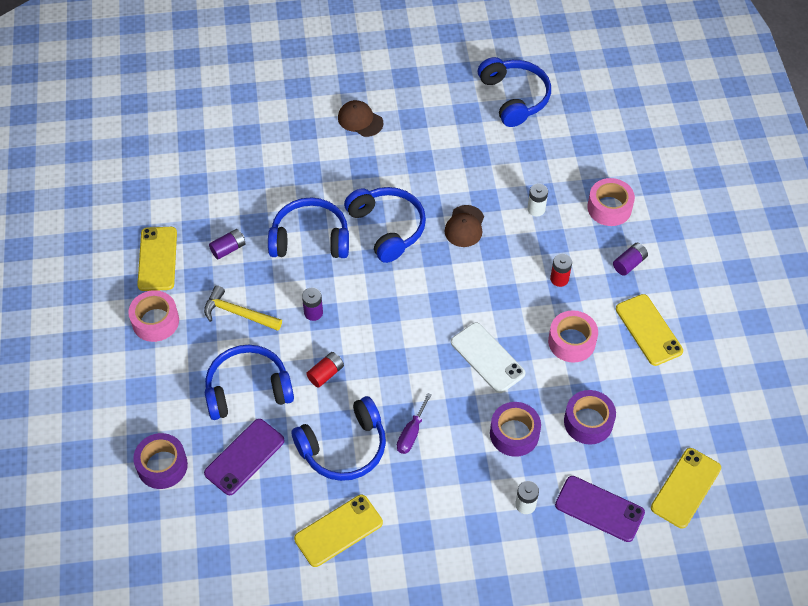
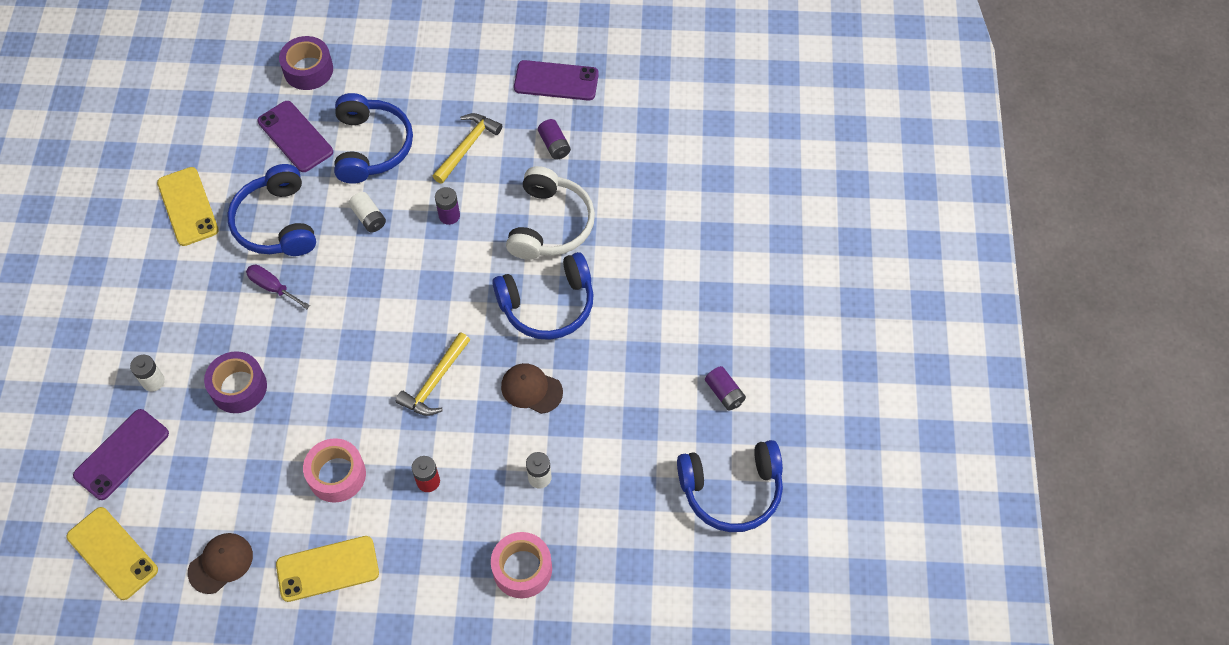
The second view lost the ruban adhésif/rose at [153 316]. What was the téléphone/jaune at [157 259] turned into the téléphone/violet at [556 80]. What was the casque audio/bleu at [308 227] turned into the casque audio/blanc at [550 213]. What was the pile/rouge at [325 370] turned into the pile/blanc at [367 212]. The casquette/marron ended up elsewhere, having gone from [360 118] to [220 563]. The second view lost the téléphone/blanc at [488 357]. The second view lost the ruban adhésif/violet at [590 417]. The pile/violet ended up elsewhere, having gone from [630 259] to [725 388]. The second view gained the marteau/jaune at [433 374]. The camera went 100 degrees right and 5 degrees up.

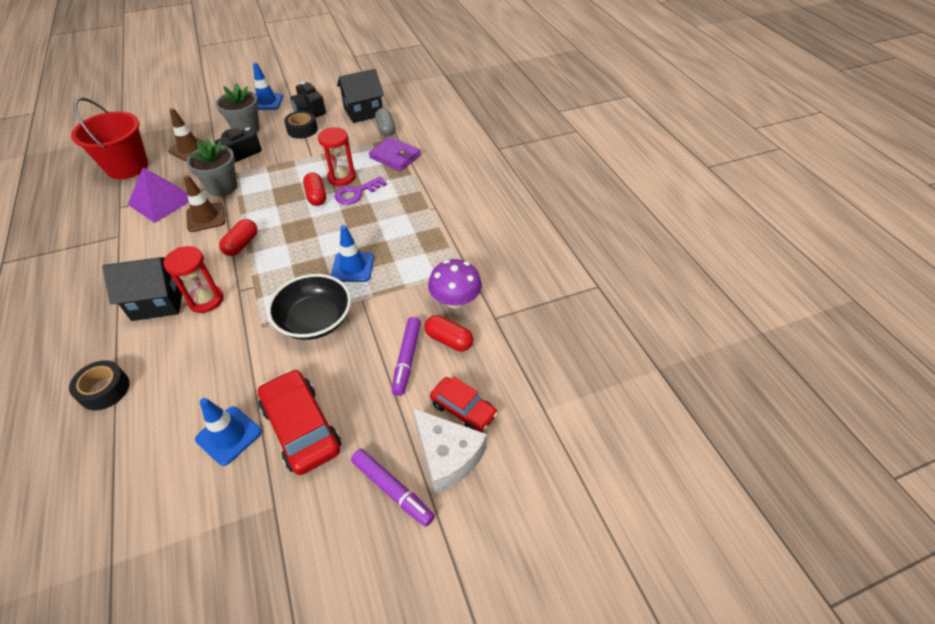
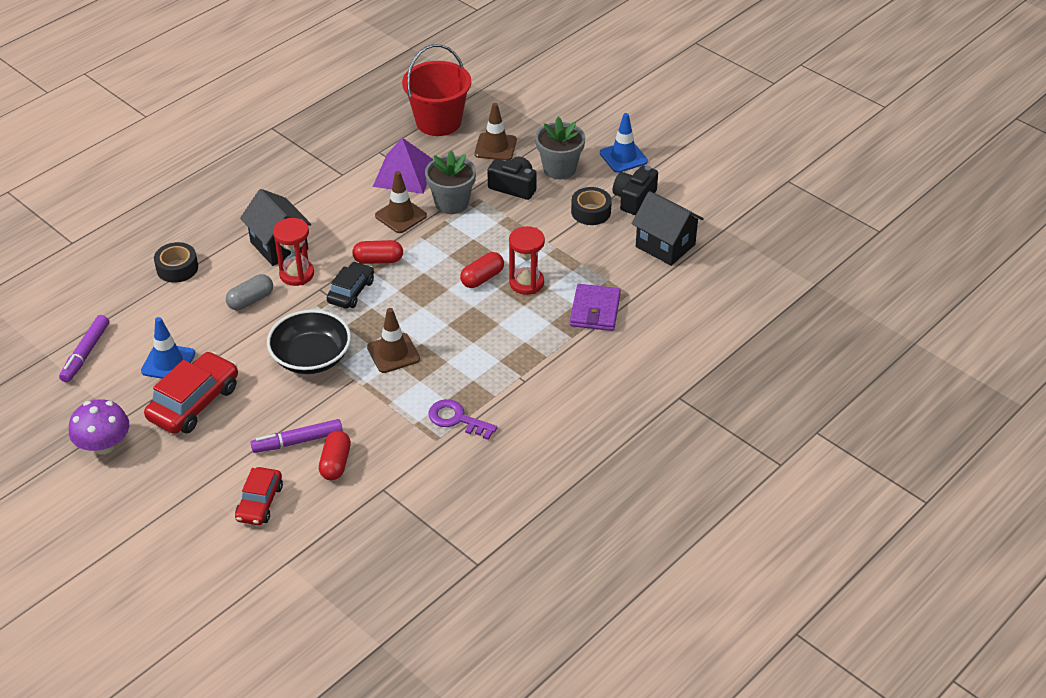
What was the cône de chantier/bleu at [352 253] turned into the cône de chantier/marron at [393 340]. The clé/violet ended up elsewhere, having gone from [360 191] to [463 419]. The feutre/violet ended up elsewhere, having gone from [393 488] to [84 349]. The gélule/gris ended up elsewhere, having gone from [385 122] to [249 292]. The second view lost the fromage/blanc at [450 451]. The champignon/violet ended up elsewhere, having gone from [455 283] to [99 426]. The second view gained the voiture/noir at [350 285]. The camera went 65 degrees right and 5 degrees down.

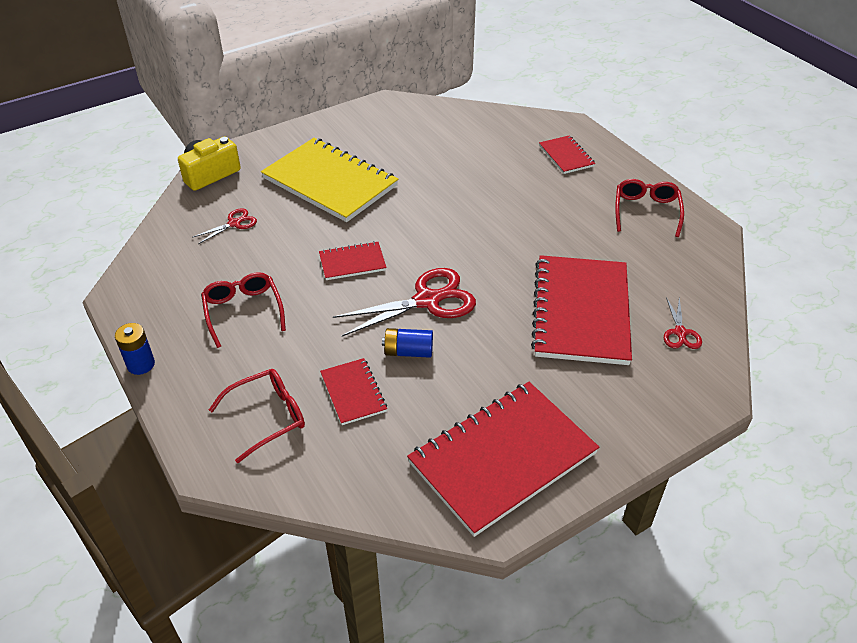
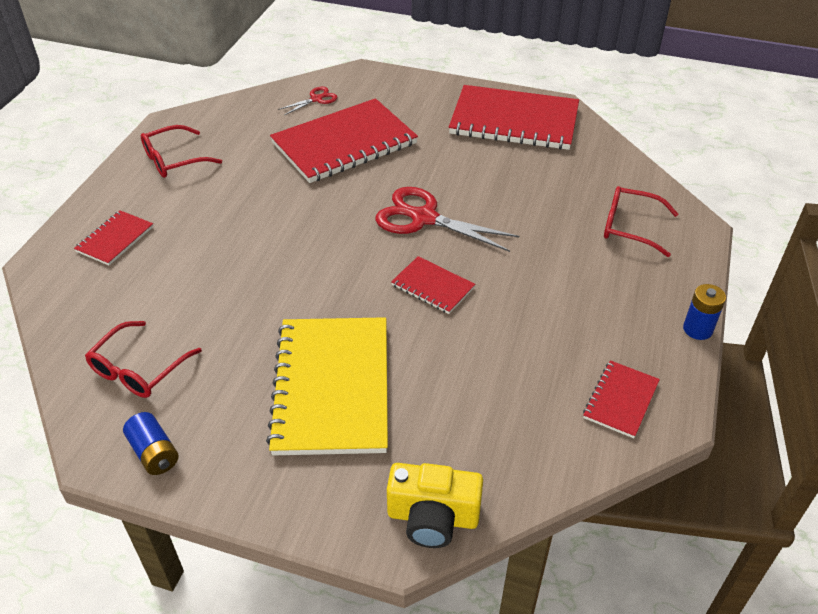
The second view lost the ciseaux/rouge at [224 226]. The lunettes/rouge ended up elsewhere, having gone from [243 310] to [143 359]. The carnet/rouge ended up elsewhere, having gone from [353 391] to [621 399]. The pile/bleu ended up elsewhere, having gone from [407 343] to [151 443]. The camera went 130 degrees left and 0 degrees up.

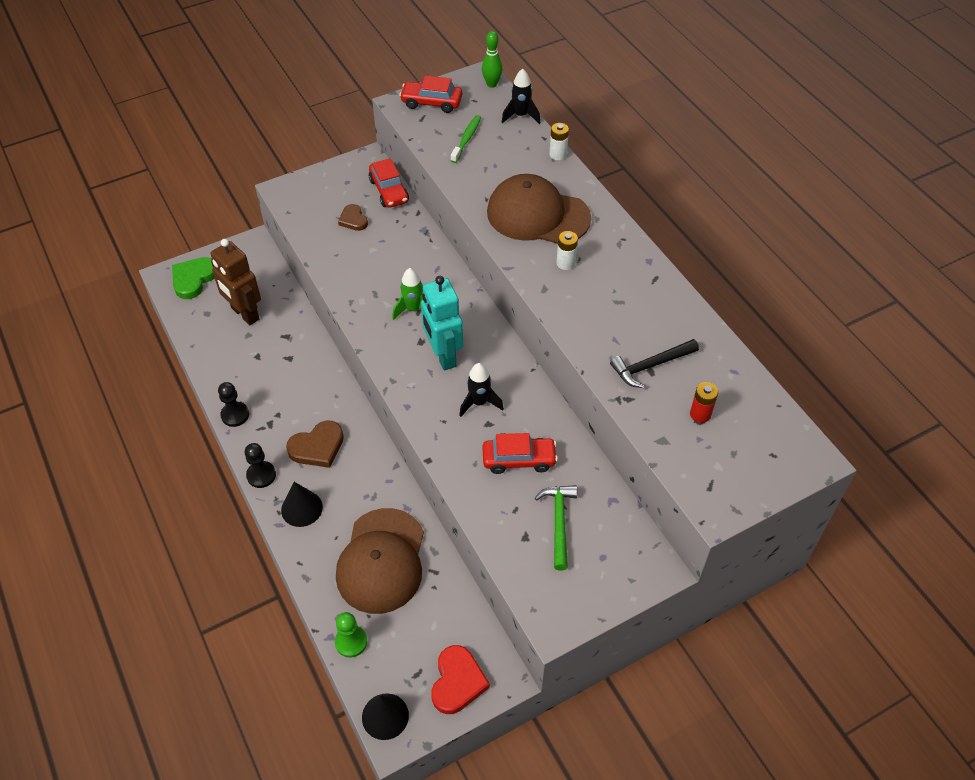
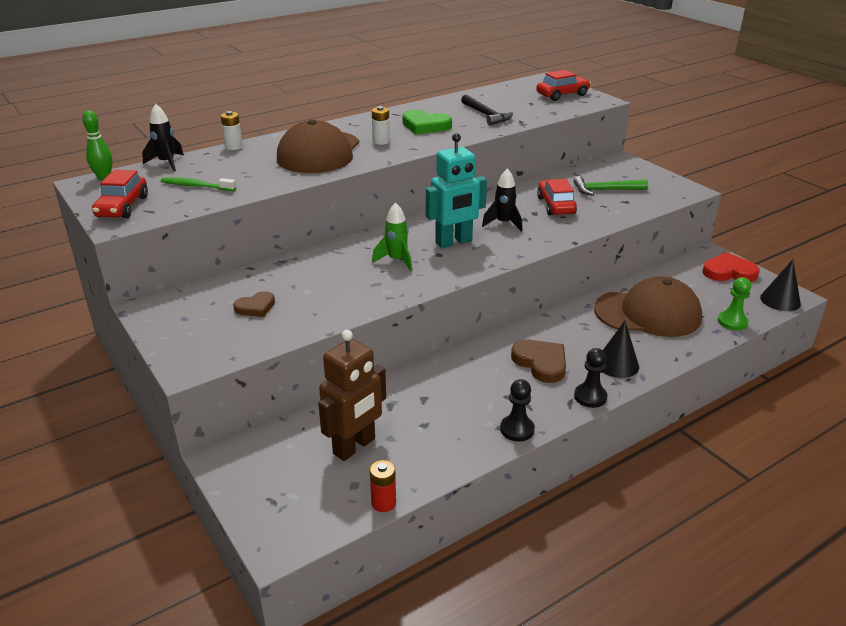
The cœur/vert ended up elsewhere, having gone from [193 278] to [427 122]. The voiture/rouge ended up elsewhere, having gone from [389 183] to [563 85]. The pile/rouge ended up elsewhere, having gone from [704 402] to [383 486]. The camera went 95 degrees left and 20 degrees down.

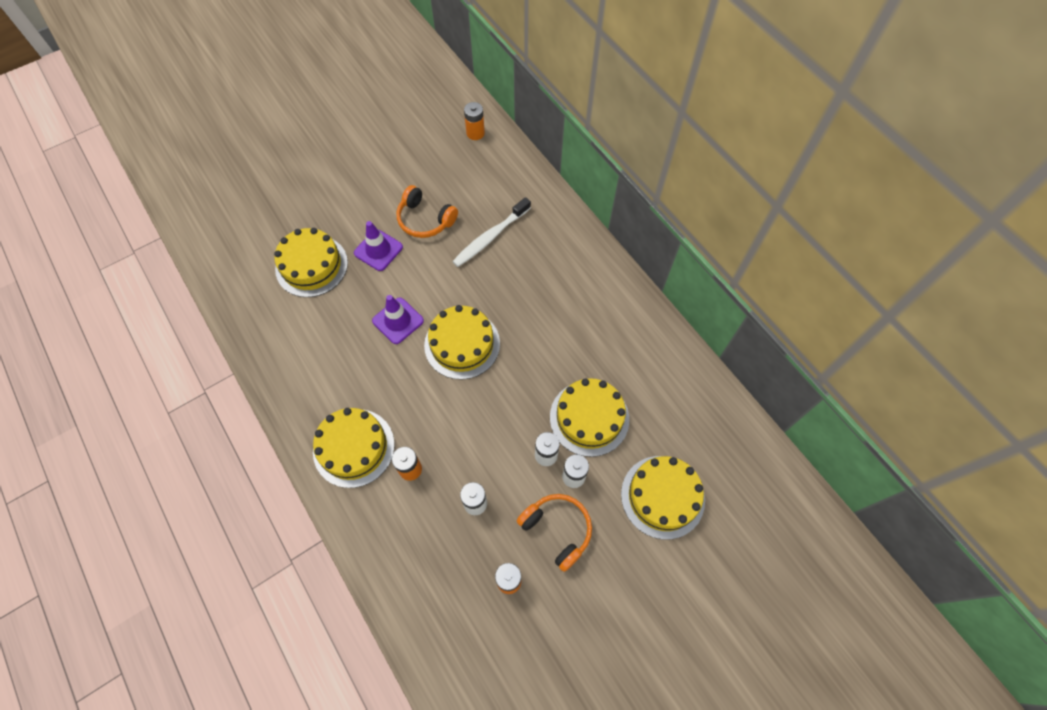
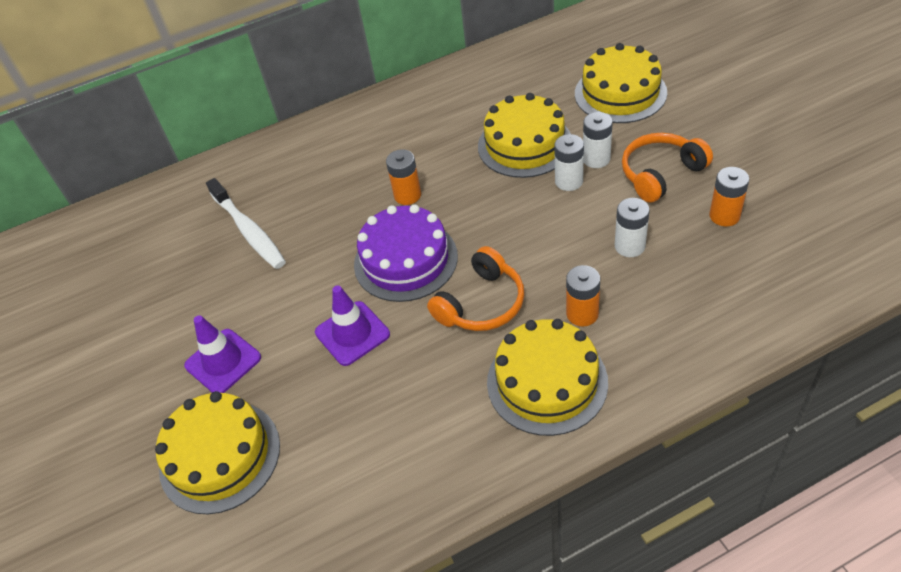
The casque audio/orange ended up elsewhere, having gone from [427 211] to [475 288]. What was the gâteau/jaune at [462 342] turned into the gâteau/violet at [406 253]. The pile/orange ended up elsewhere, having gone from [474 121] to [403 177]. The camera went 75 degrees left and 15 degrees down.

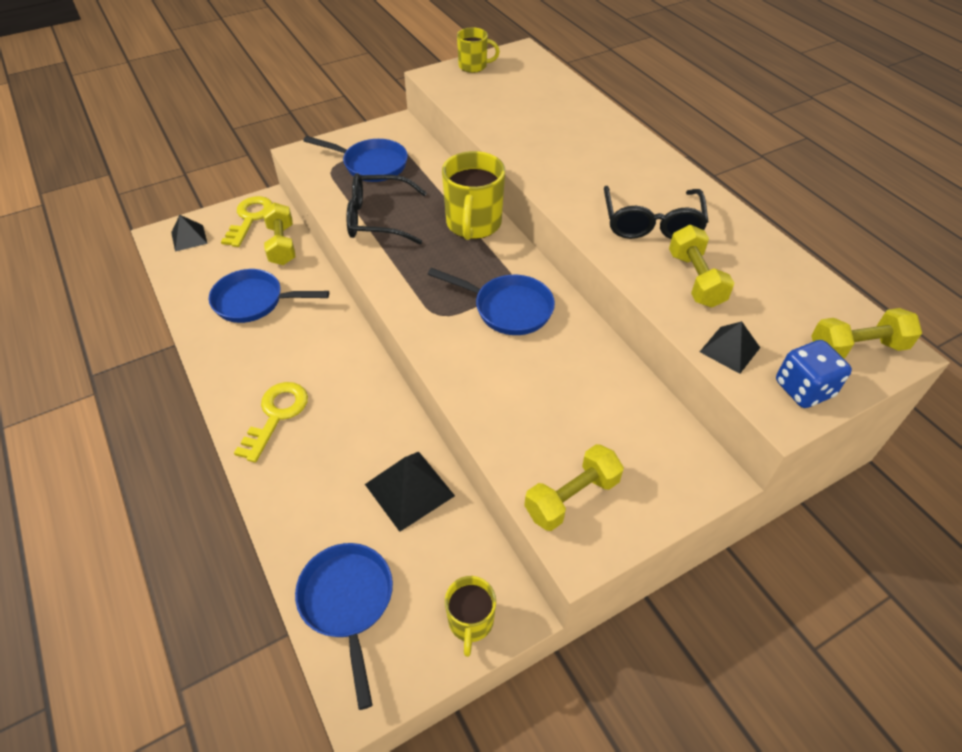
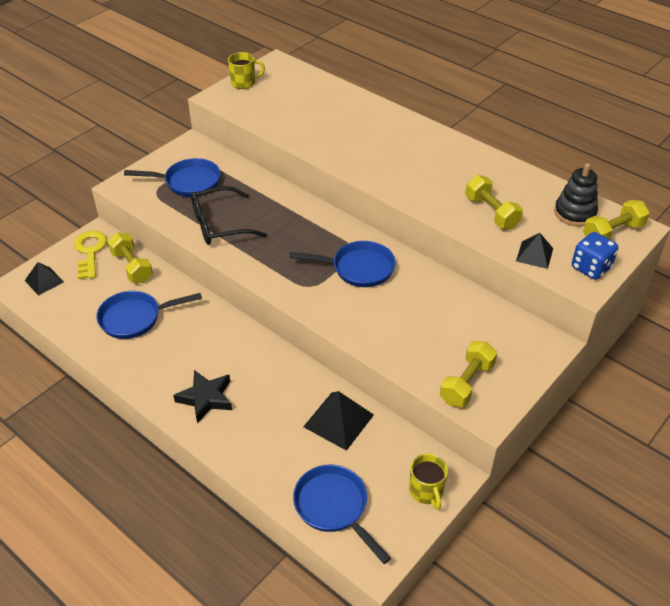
Where the clé/jaune stood at [271 422], the étoile/noir came to stand at [202 397]. The second view lost the tasse/jaune at [473 195]. The second view lost the lunettes/noir at [656 212]. The second view gained the jouet à empiler/noir at [576 194]. The camera went 20 degrees left and 5 degrees down.

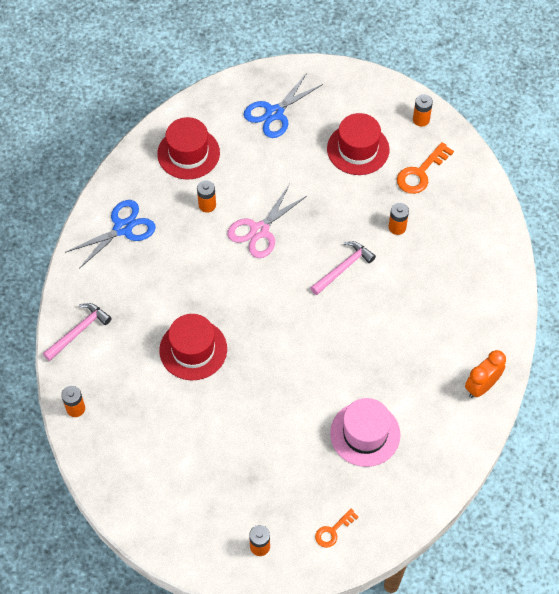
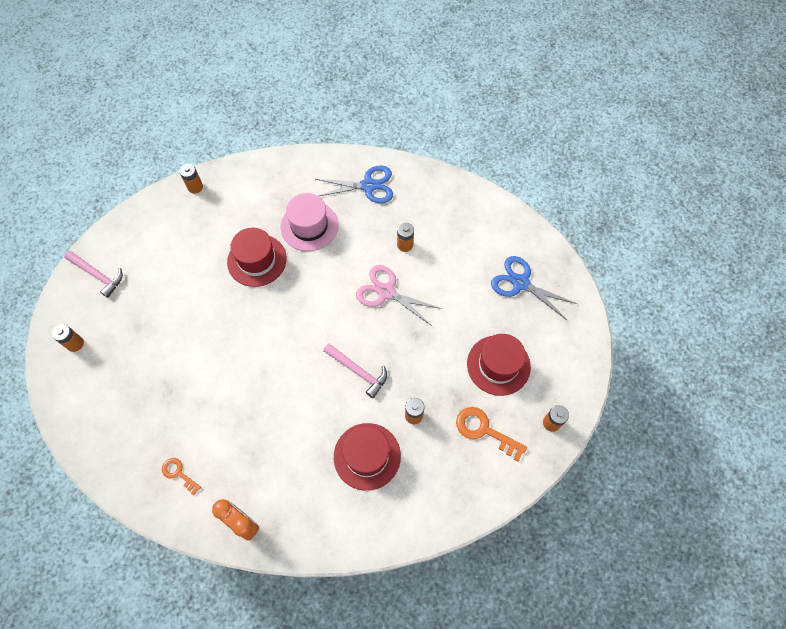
The marteau/rose ended up elsewhere, having gone from [77 332] to [93 274]. The ciseaux/bleu at [110 234] ended up facing another way, 45 degrees counterclockwise from before. The chapeau/rouge ended up elsewhere, having gone from [188 148] to [367 457]. The clé/orange ended up elsewhere, having gone from [336 528] to [181 477]. The chapeau/rose ended up elsewhere, having gone from [365 432] to [309 222]. The camera went 80 degrees right and 5 degrees up.

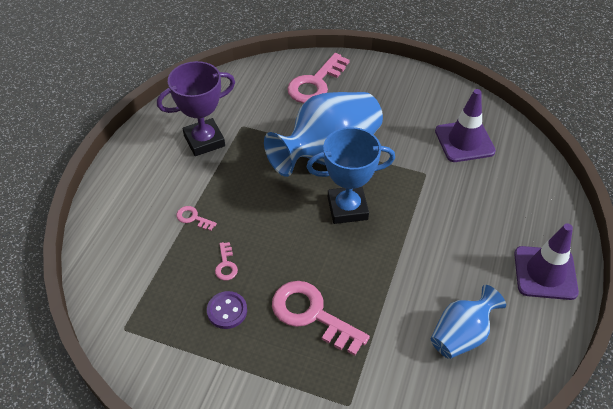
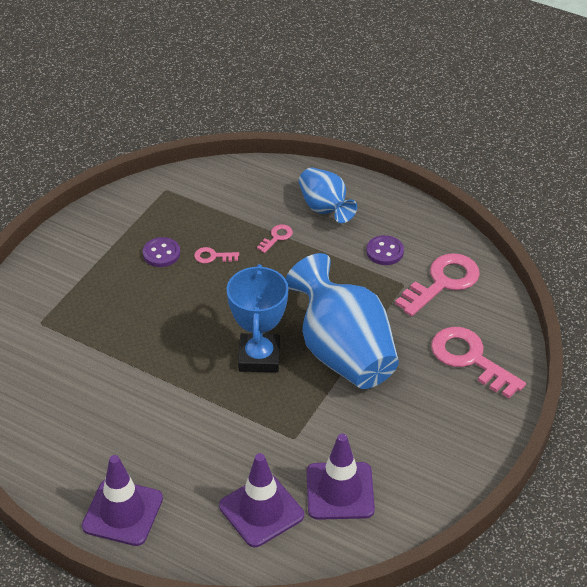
Where the trophée/violet stood at [196 108], the bouton/violet came to stand at [385 250]. The clé/rose ended up elsewhere, having gone from [321 318] to [437 284]. The vase/bleu ended up elsewhere, having gone from [468 322] to [328 195]. The second view gained the cône de chantier/violet at [261 500]. The camera went 100 degrees right and 5 degrees down.

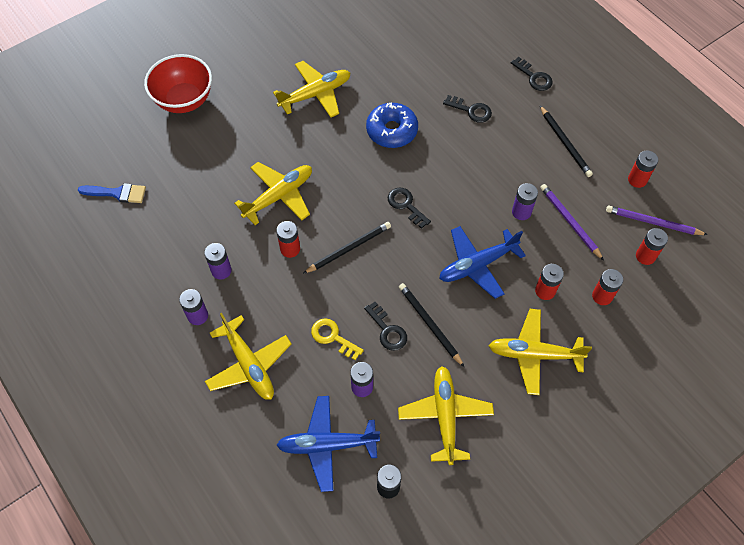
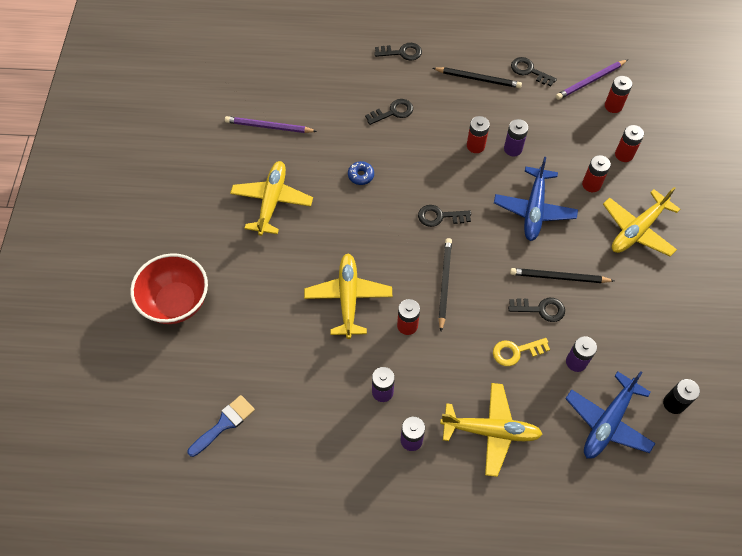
The size of the beignet/bleu at [392 125] changed by a factor of 0.50. The second view lost the avion/jaune at [446 415]. The crayon/violet ended up elsewhere, having gone from [572 222] to [271 124]. The pile/rouge ended up elsewhere, having gone from [643 169] to [478 134]. The second view gained the clé/noir at [534 72]. The camera went 50 degrees left and 0 degrees up.

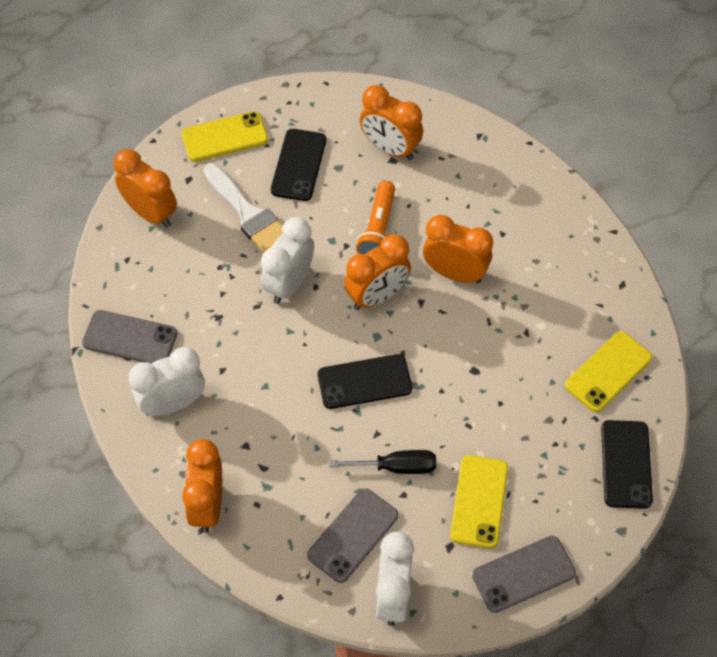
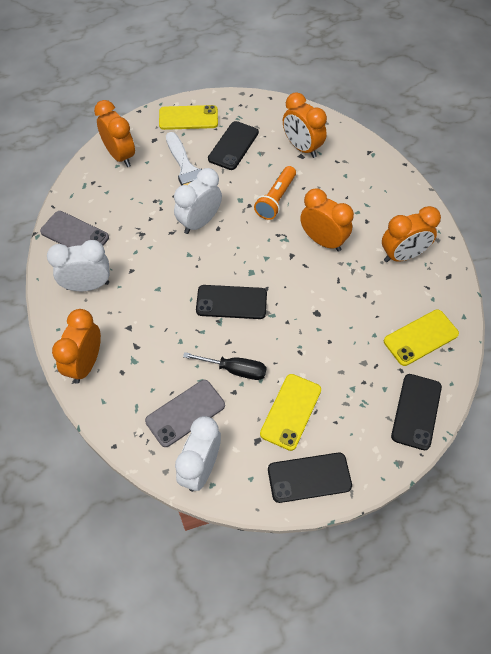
The réveil/orange ended up elsewhere, having gone from [377 272] to [411 234]. What was the téléphone/gris at [524 574] turned into the téléphone/noir at [310 478]. The camera went 15 degrees right and 0 degrees up.

